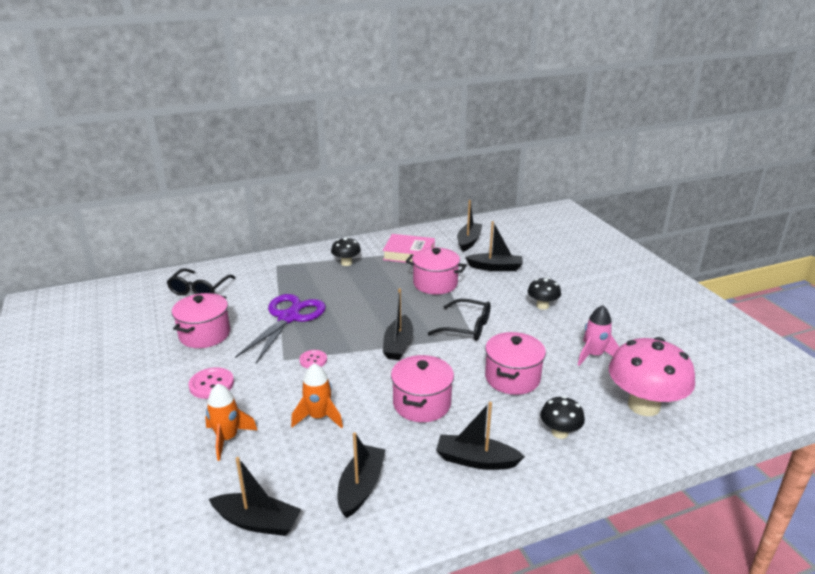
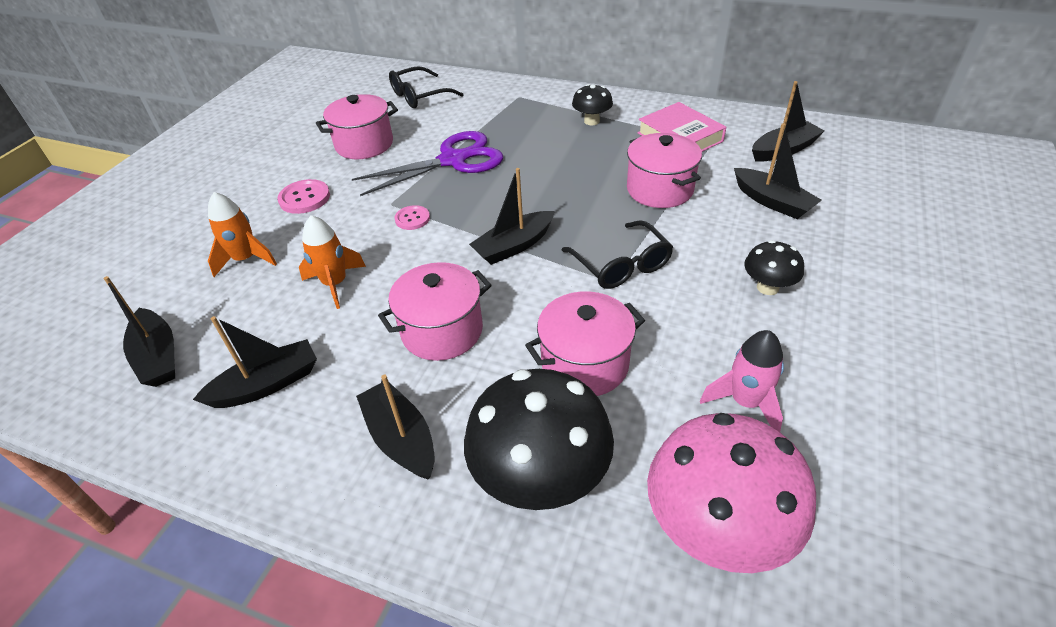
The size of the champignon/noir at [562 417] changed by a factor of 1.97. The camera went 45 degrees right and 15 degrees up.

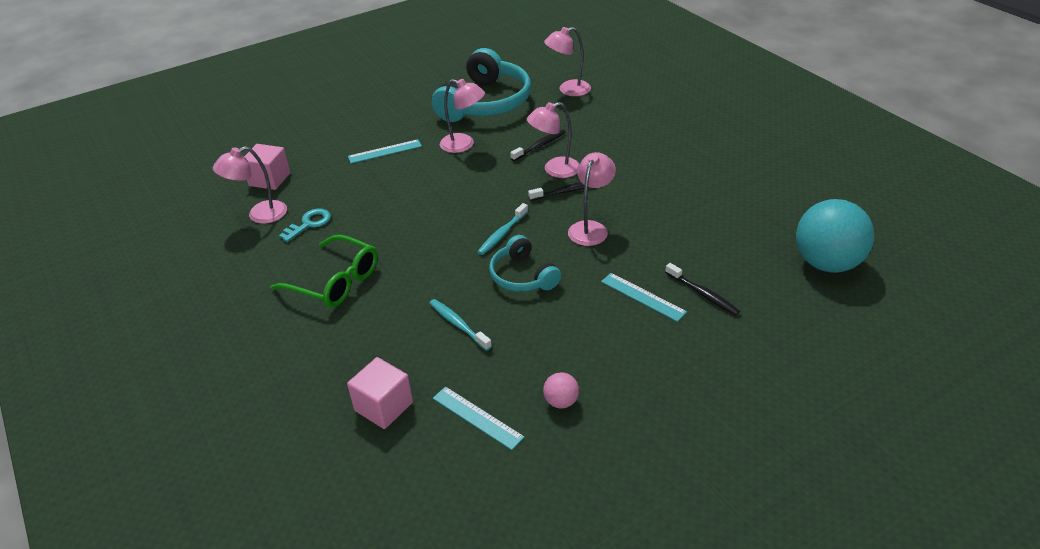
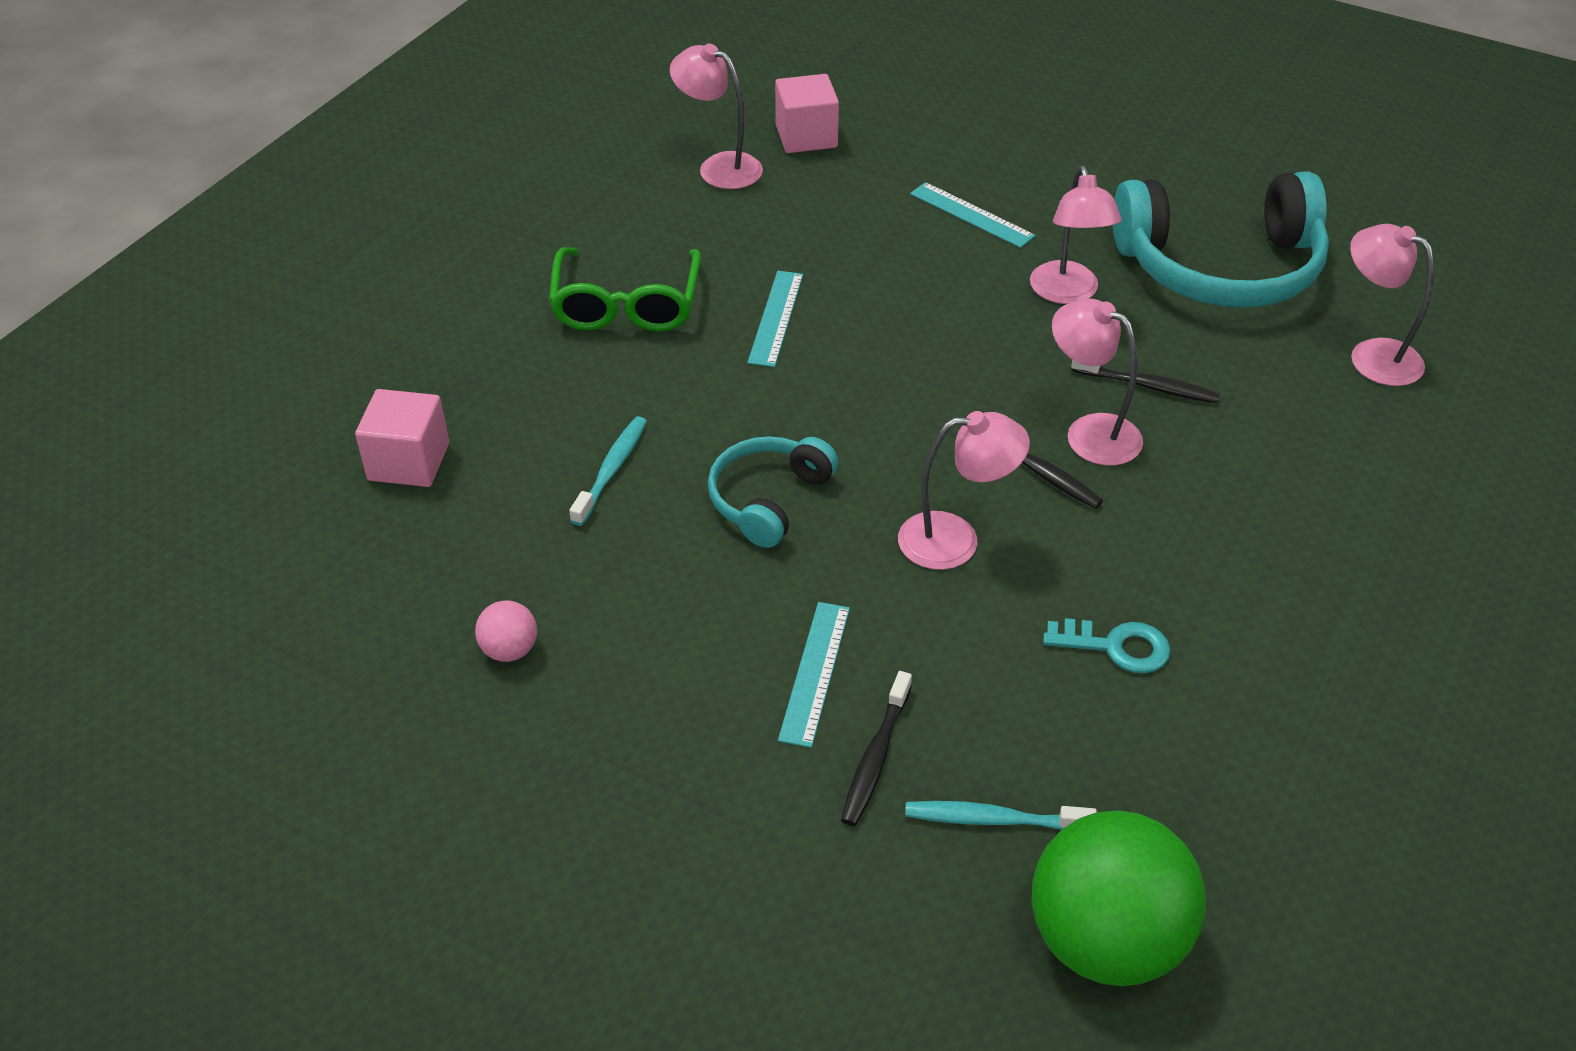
The clé/turquoise ended up elsewhere, having gone from [305 225] to [1107 645]. The règle/turquoise ended up elsewhere, having gone from [478 418] to [775 319]. The brosse à dents/turquoise ended up elsewhere, having gone from [502 229] to [1001 815]. What was the balle/turquoise at [835 236] turned into the balle/vert at [1119 898]. The camera went 60 degrees right and 5 degrees up.

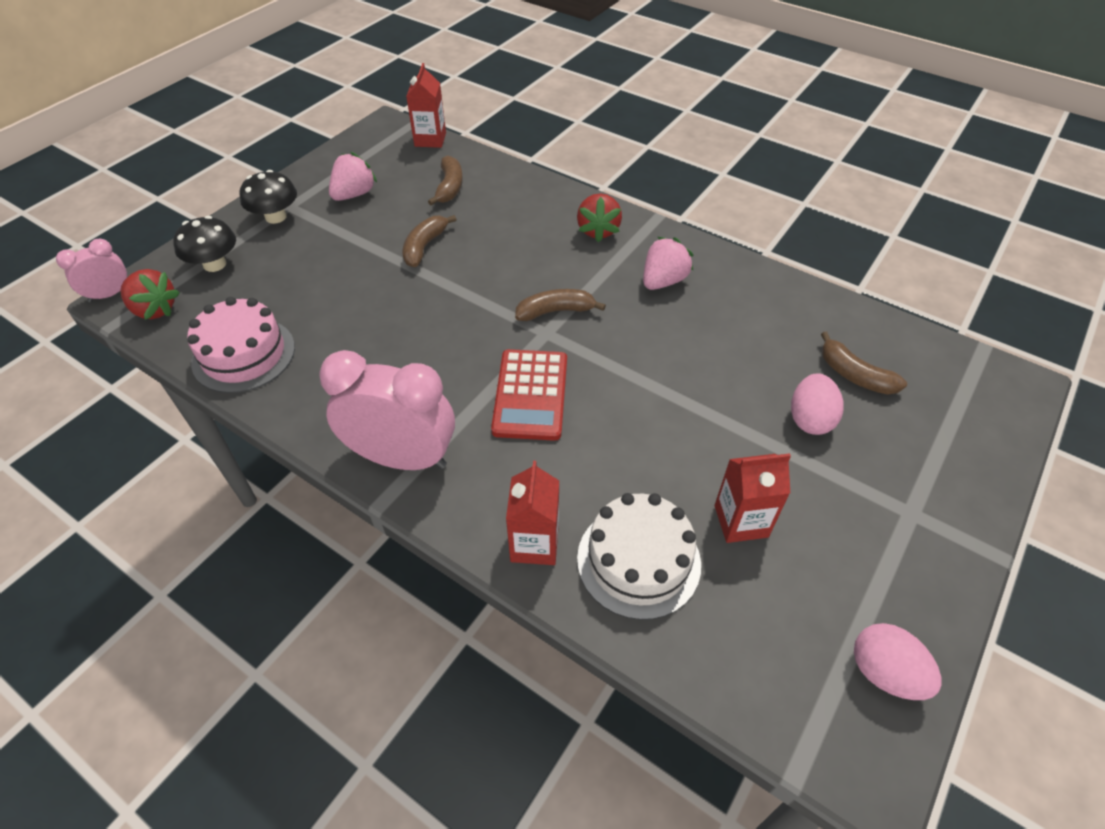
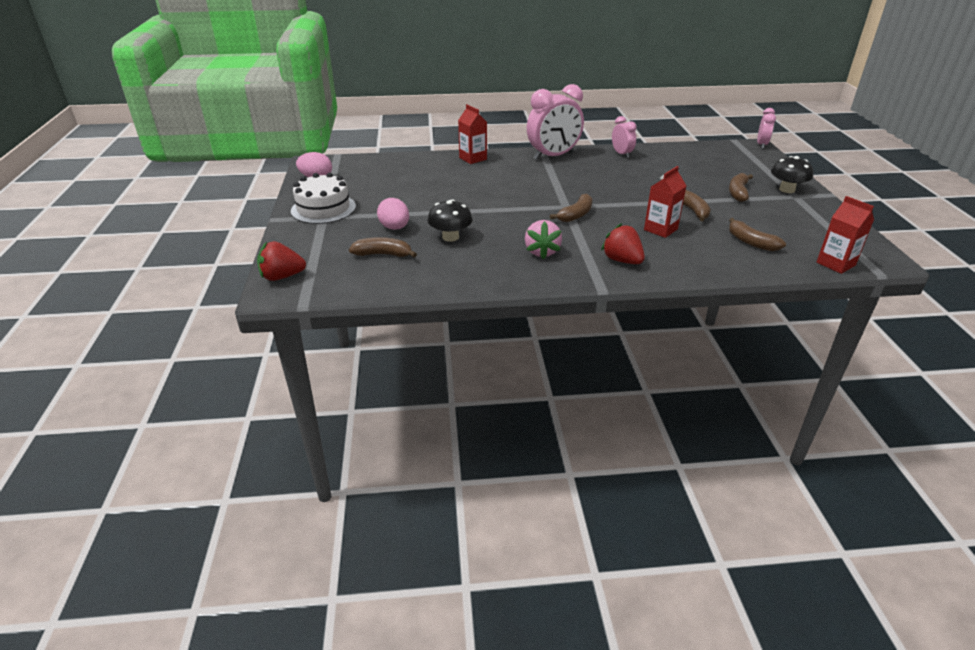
The fraise/rouge ended up elsewhere, having gone from [150 294] to [281 261]. The champignon/noir ended up elsewhere, having gone from [204 244] to [450 220]. The second view lost the gâteau/rose at [241 345]. The second view lost the fraise/rose at [353 176]. The second view lost the calculatrice/rouge at [529 395]. The gâteau/blanc ended up elsewhere, having gone from [639 556] to [323 198]. The brique de lait/rouge ended up elsewhere, having gone from [752 498] to [665 202]. The second view gained the réveil/rose at [624 137]. The second view gained the banane/marron at [741 187]. The camera went 140 degrees right and 15 degrees down.

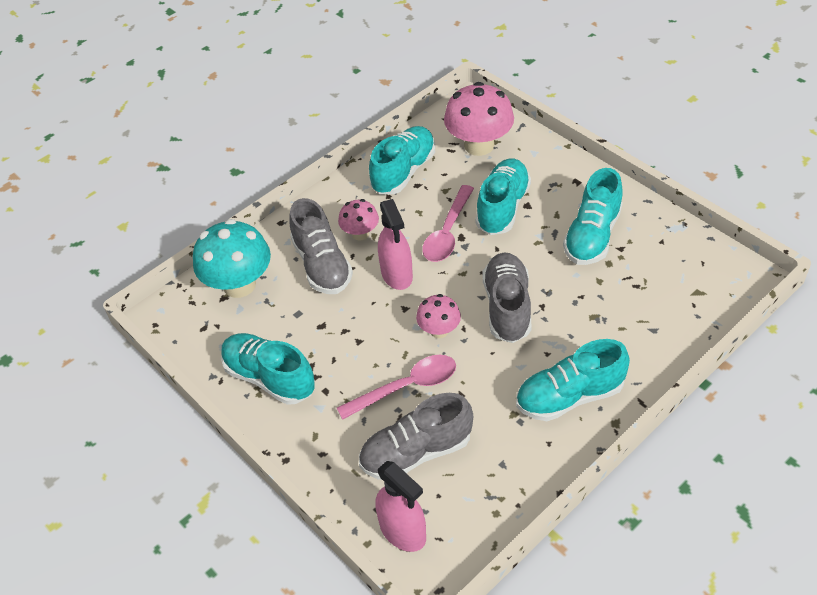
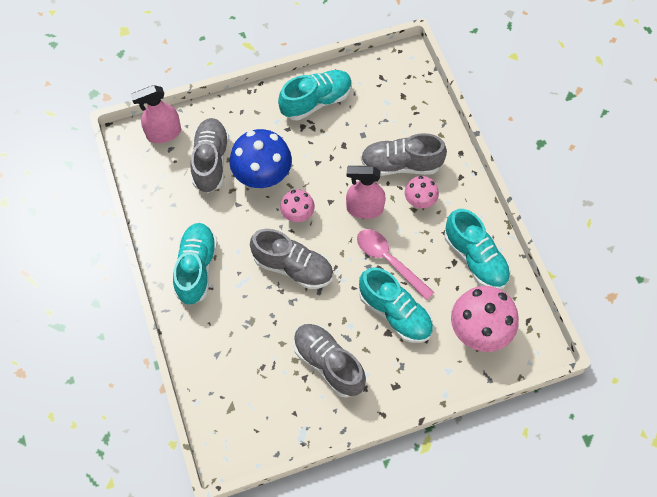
The second view lost the champignon/turquoise at [232 258]. Where the cuillère/rose stood at [396 387], the champignon/bleu came to stand at [260 158]. What was the chaussure/turquoise at [593 216] turned into the chaussure/gris at [329 361]. The camera went 110 degrees right and 15 degrees up.

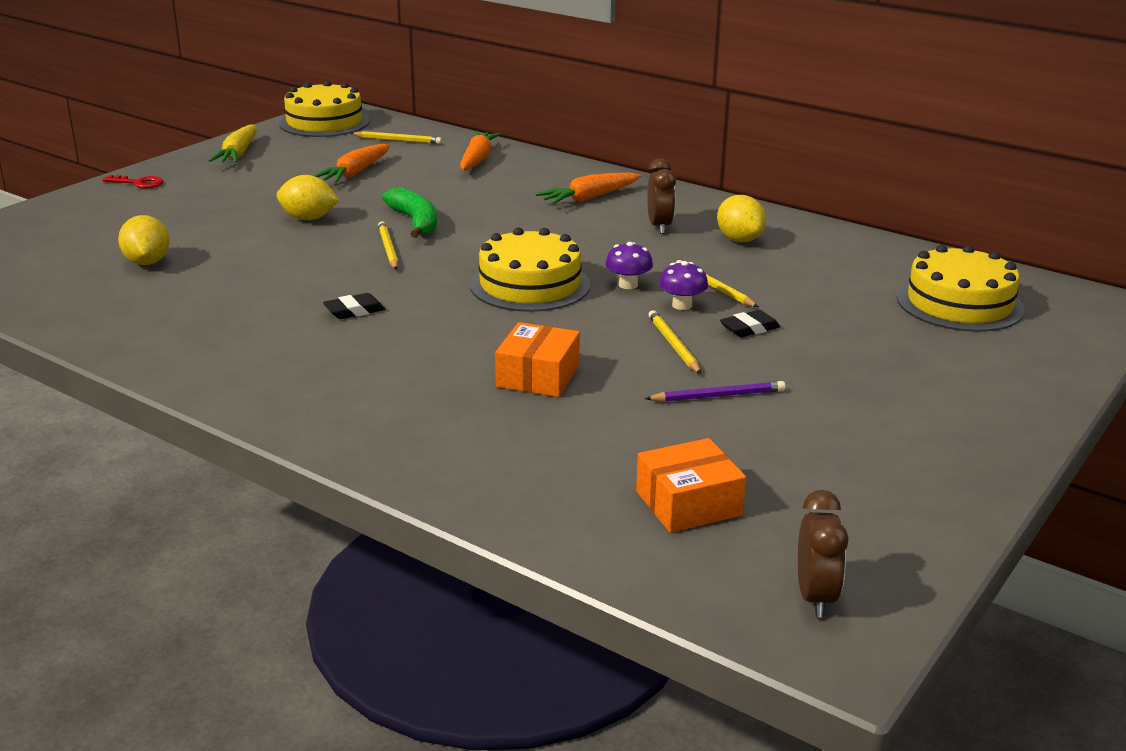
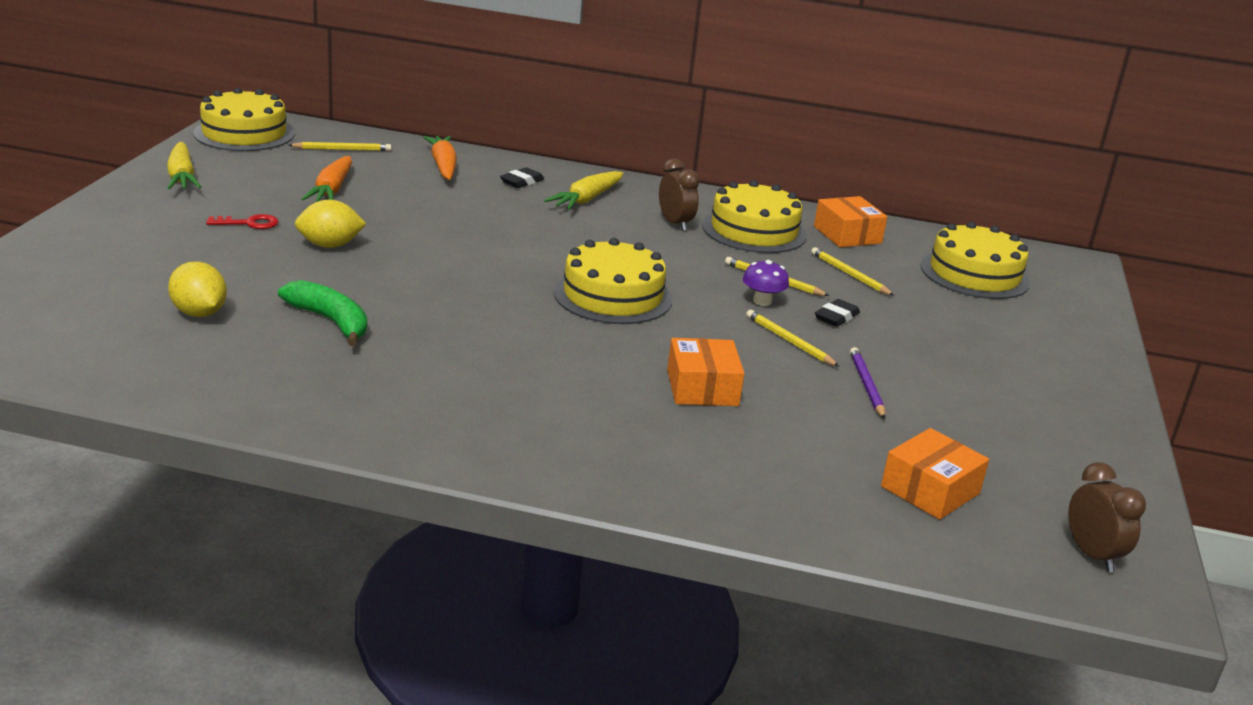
The clé/rouge ended up elsewhere, having gone from [132 181] to [242 221]. The gomme/noir ended up elsewhere, having gone from [354 306] to [522 177]. The crayon/jaune ended up elsewhere, having gone from [388 245] to [852 271]. The banane/vert ended up elsewhere, having gone from [409 212] to [322 313]. What was the carotte/orange at [588 189] turned into the carotte/jaune at [584 190]. The second view lost the champignon/violet at [629 265]. The crayon/violet at [715 391] ended up facing another way, 60 degrees counterclockwise from before. Where the citron/jaune stood at [741 218], the gâteau/jaune came to stand at [754 216]. The second view gained the boîte/orange at [851 221]. The camera went 25 degrees left and 0 degrees up.

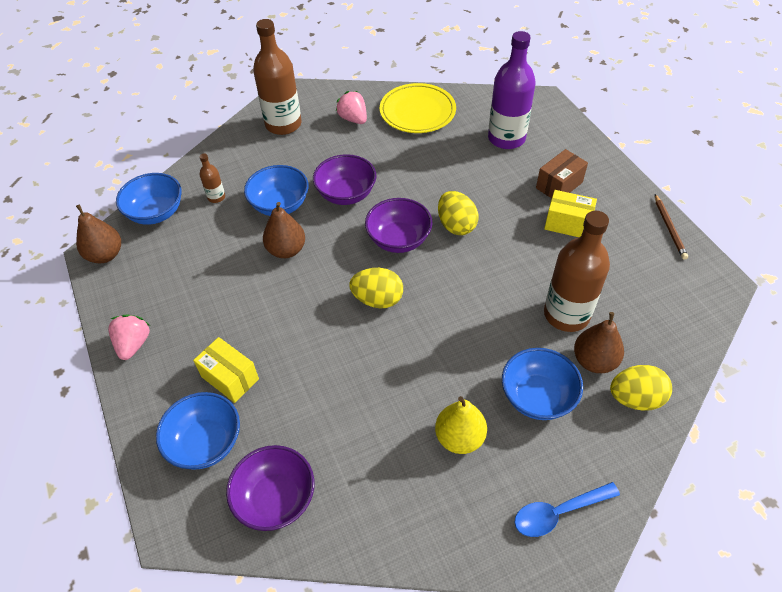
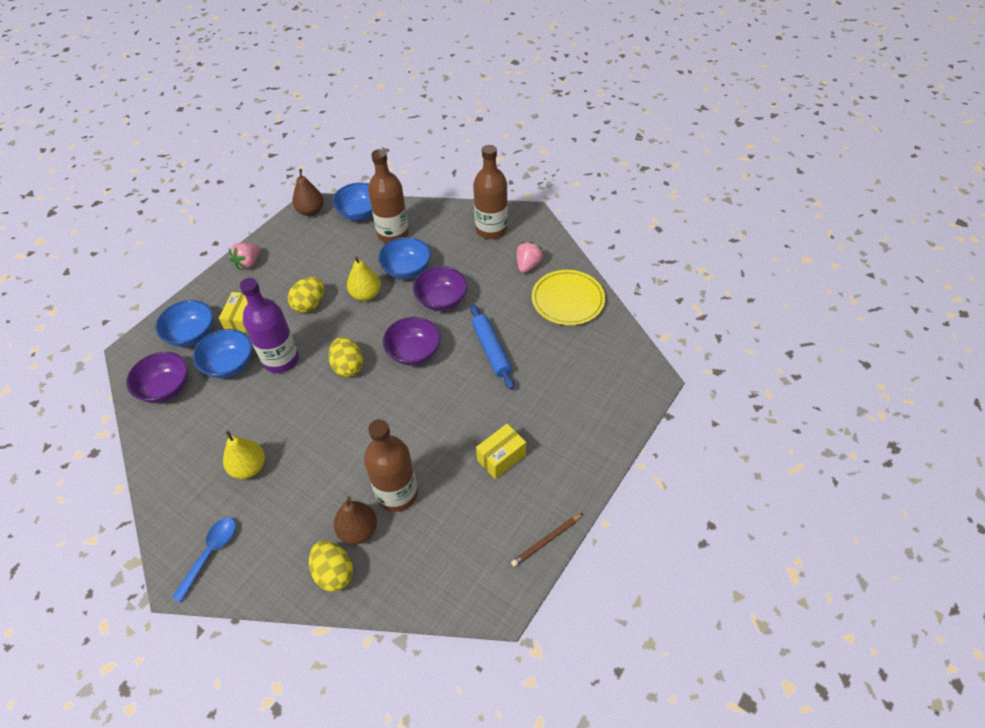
The fraise/rose at [129 337] ended up facing another way, 150 degrees clockwise from before. The size of the bouteille/marron at [212 178] changed by a factor of 2.22. What was the poire/marron at [284 230] turned into the poire/jaune at [364 278]. The œuf/jaune ended up elsewhere, having gone from [458 213] to [306 295]. The bouteille/violet ended up elsewhere, having gone from [512 90] to [269 325]. The bol/bleu ended up elsewhere, having gone from [542 384] to [222 353]. The cuillère/bleu at [567 509] ended up facing another way, 75 degrees clockwise from before. The second view lost the boîte/marron at [562 173]. The boîte/jaune at [570 213] ended up facing another way, 60 degrees clockwise from before. The second view gained the rouleau à pâtisserie/bleu at [492 347]. The camera went 60 degrees right and 0 degrees up.

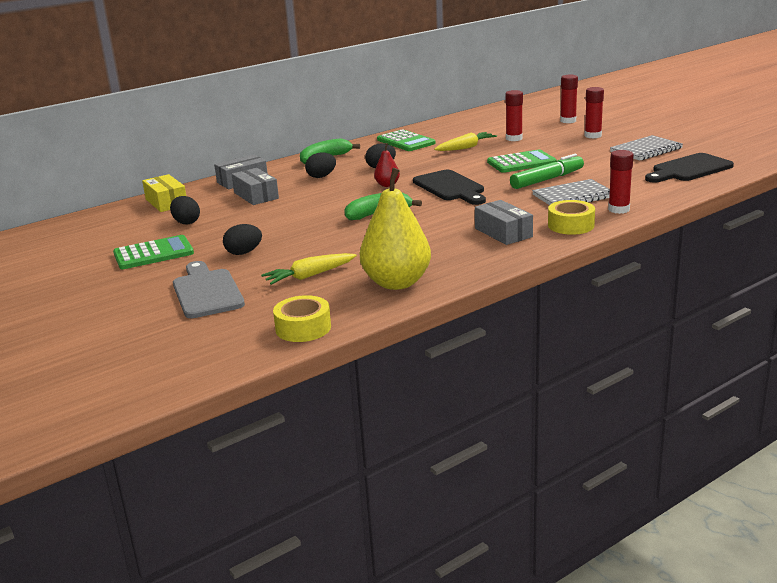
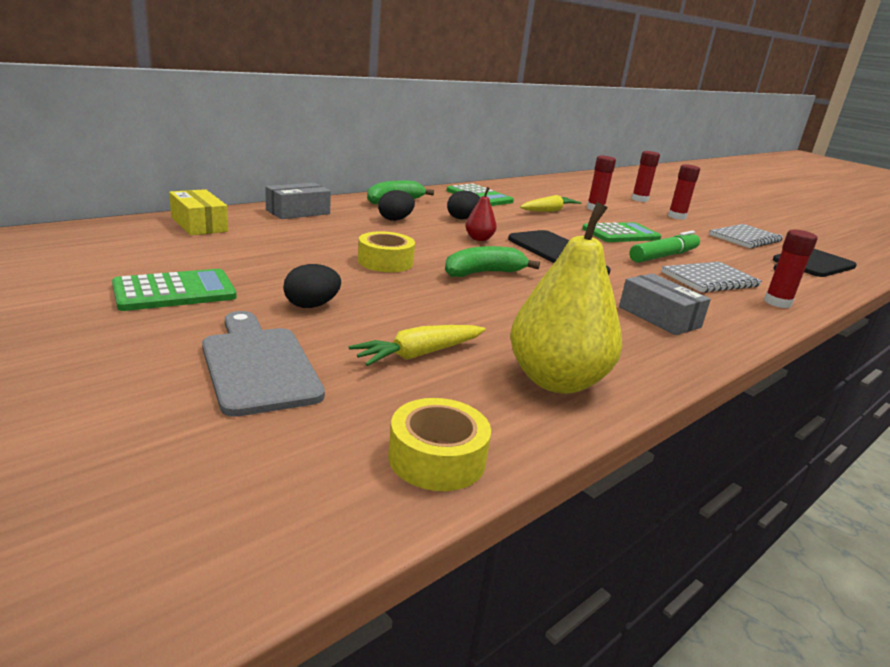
The second view lost the œuf/noir at [185 210]. The second view lost the boîte/gris at [255 186]. The ruban adhésif/jaune ended up elsewhere, having gone from [571 217] to [386 251]. The camera went 10 degrees left and 0 degrees up.

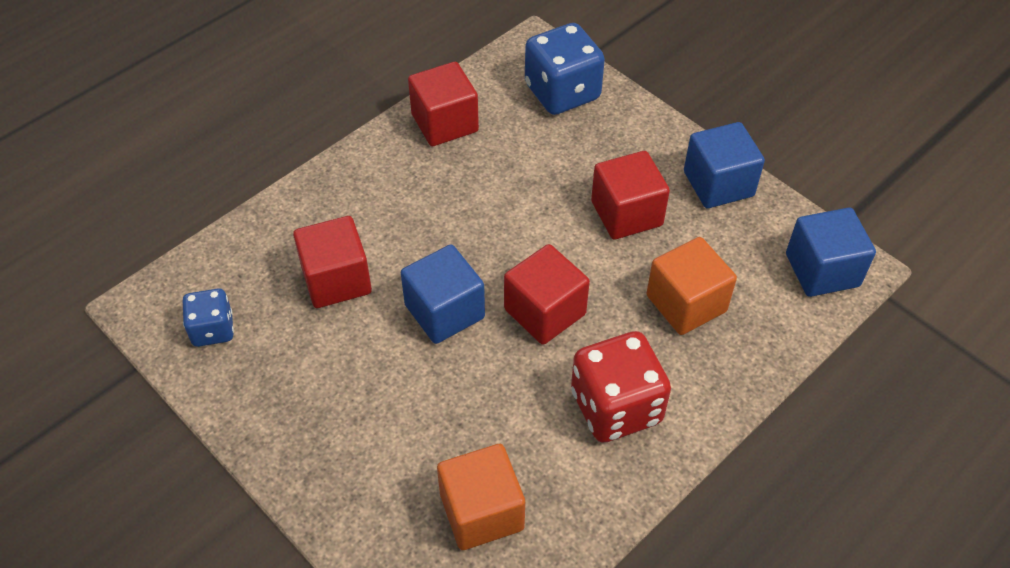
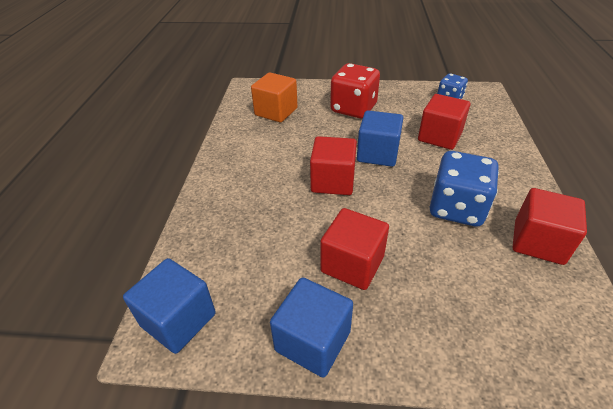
The dé/bleu ended up elsewhere, having gone from [565 69] to [464 189]. The dé/rouge ended up elsewhere, having gone from [621 387] to [355 90]. The second view lost the cube/orange at [691 286]. The camera went 140 degrees right and 10 degrees down.

